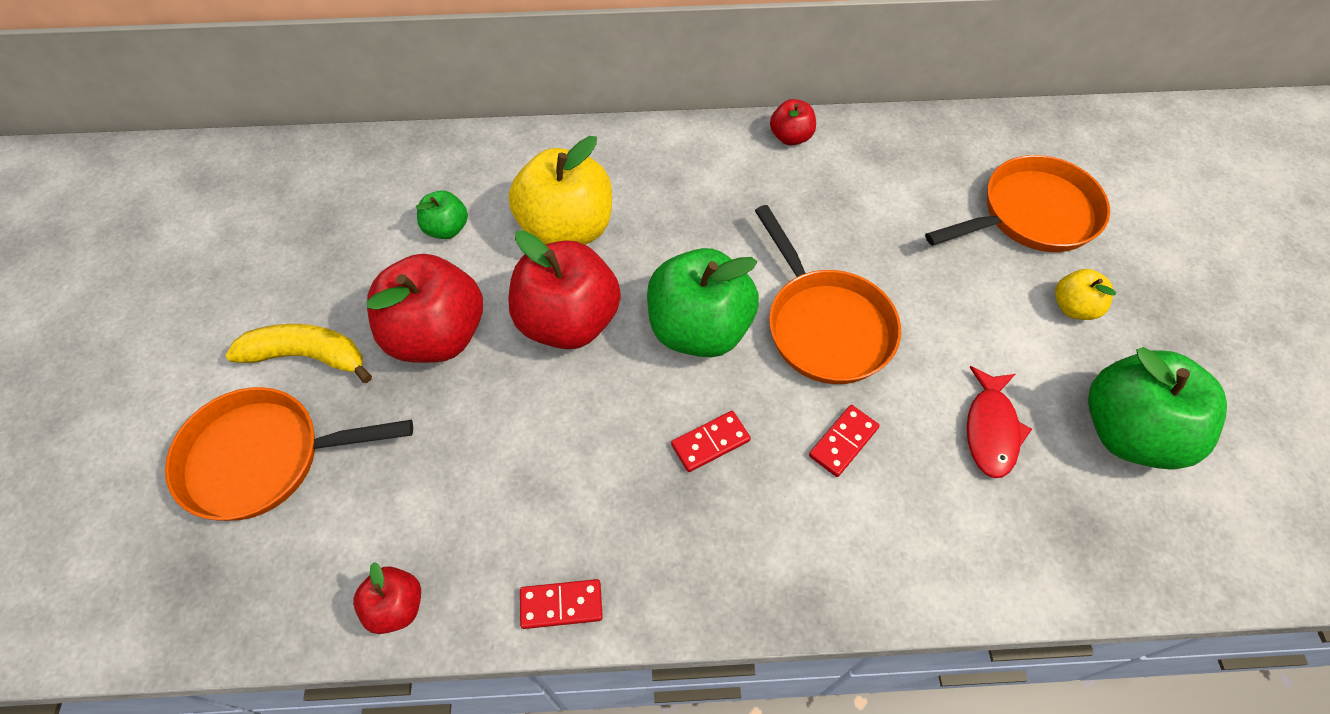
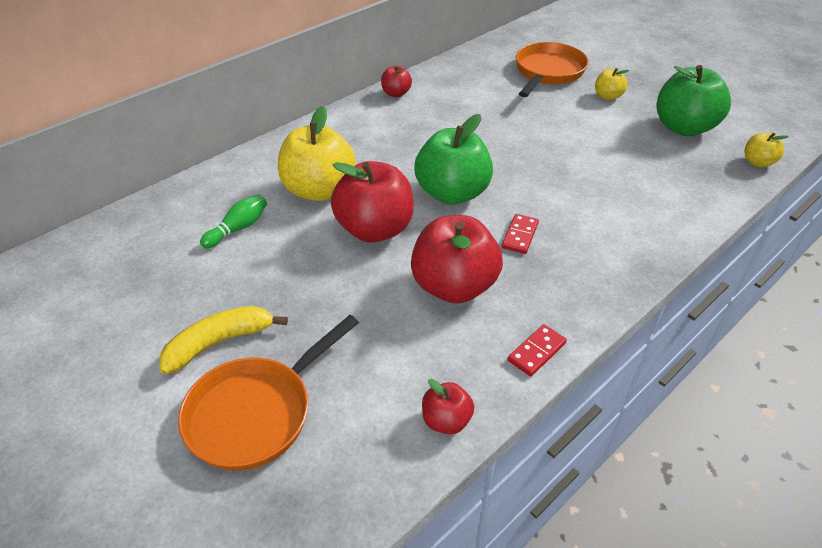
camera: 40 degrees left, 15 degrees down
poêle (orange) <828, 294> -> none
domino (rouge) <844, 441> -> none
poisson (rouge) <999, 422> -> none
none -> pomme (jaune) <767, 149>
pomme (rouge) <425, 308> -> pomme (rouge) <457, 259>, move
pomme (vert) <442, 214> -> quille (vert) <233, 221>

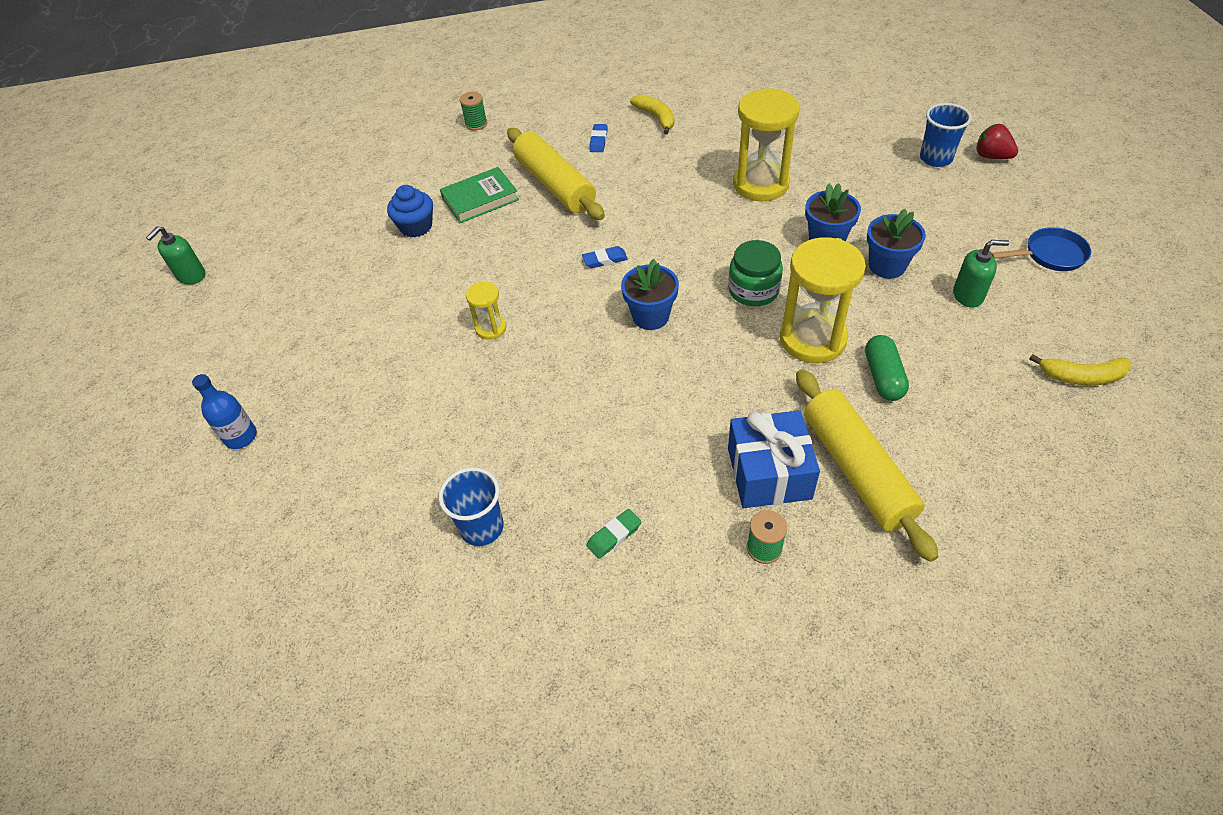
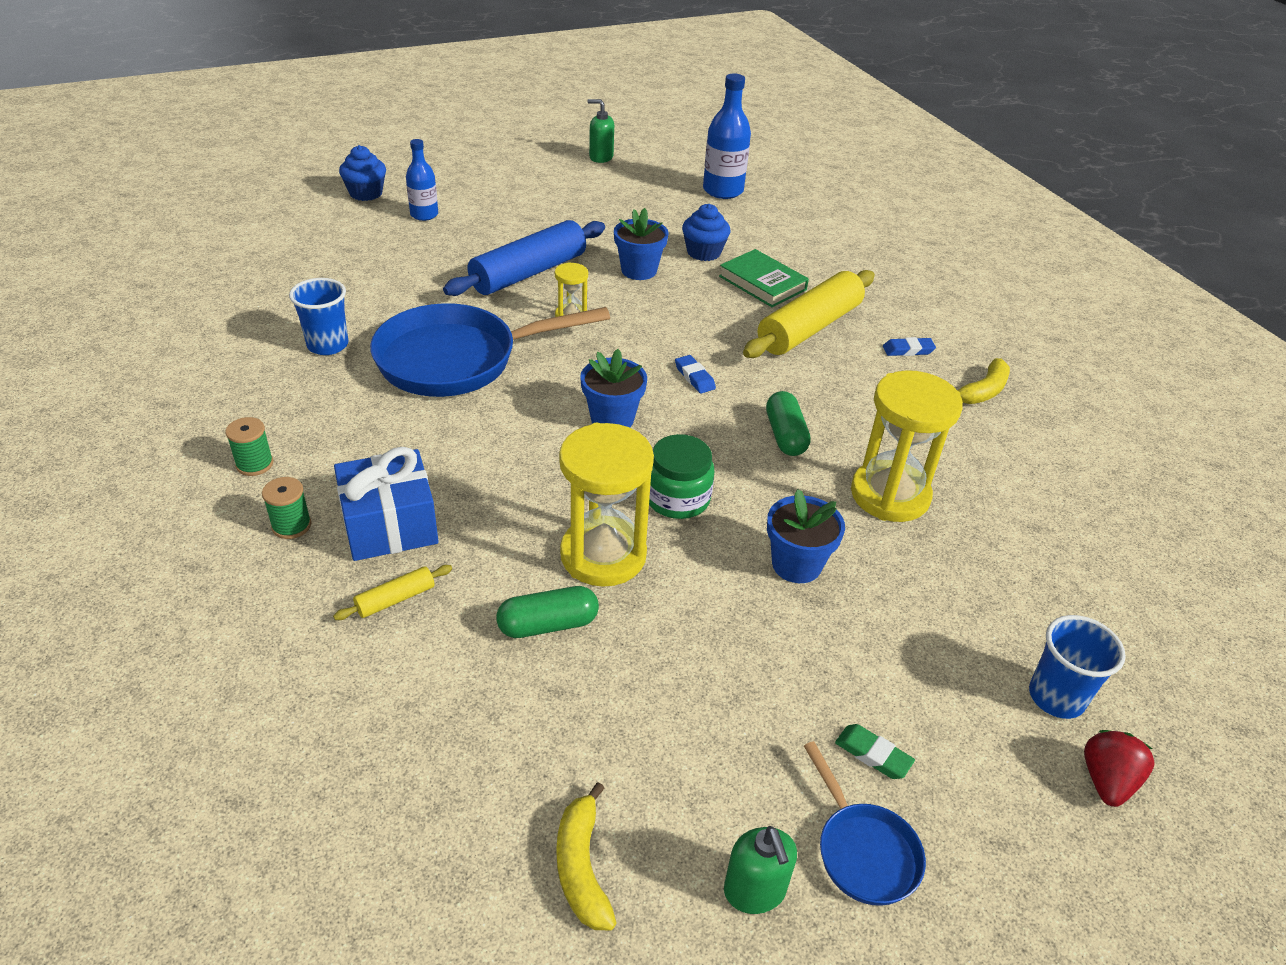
camera: 70 degrees right, 10 degrees down
none -> muffin (bleu) <362, 173>
none -> poêle (bleu) <490, 350>
none -> rouleau à pâtisserie (bleu) <524, 258>
none -> bouteille (bleu) <727, 136>
none -> gélule (vert) <788, 423>
bobine (vert) <473, 111> -> bobine (vert) <249, 446>, move
gomme (vert) <614, 534> -> gomme (vert) <875, 751>, move
pot de fleurs (bleu) <896, 244> -> pot de fleurs (bleu) <641, 244>, move
distributeur de savon (vert) <981, 274> -> distributeur de savon (vert) <760, 870>, move
rouleau à pâtisserie (jaune) <867, 465> -> rouleau à pâtisserie (jaune) <392, 592>, x0.43

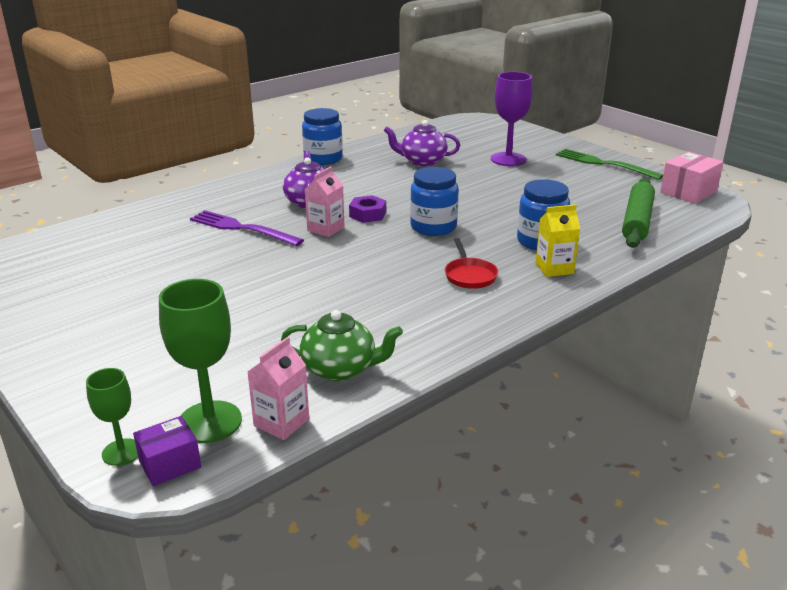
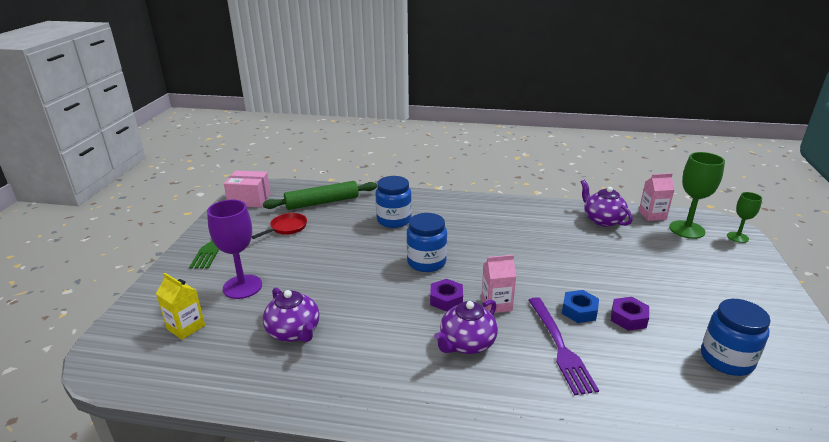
camera: 130 degrees left, 0 degrees up
boîte (violet) <167, 451> -> none
none -> écrou (bleu) <580, 306>
none -> écrou (violet) <630, 314>
bocal (bleu) <322, 136> -> bocal (bleu) <736, 337>, move
poêle (rouge) <471, 263> -> poêle (rouge) <279, 226>, move
brique de lait (jaune) <557, 240> -> brique de lait (jaune) <180, 306>, move
théière (vert) <342, 345> -> théière (violet) <607, 203>

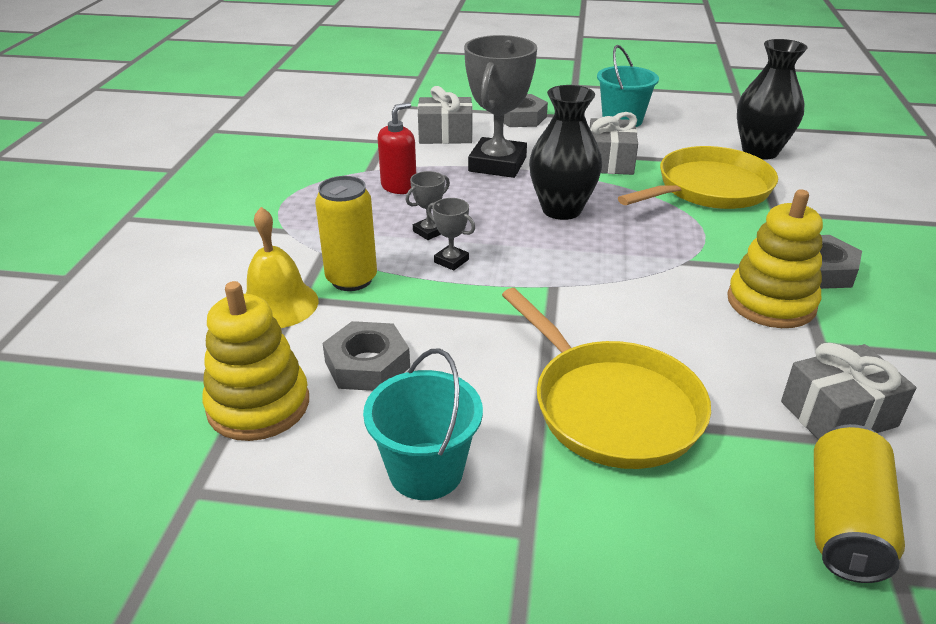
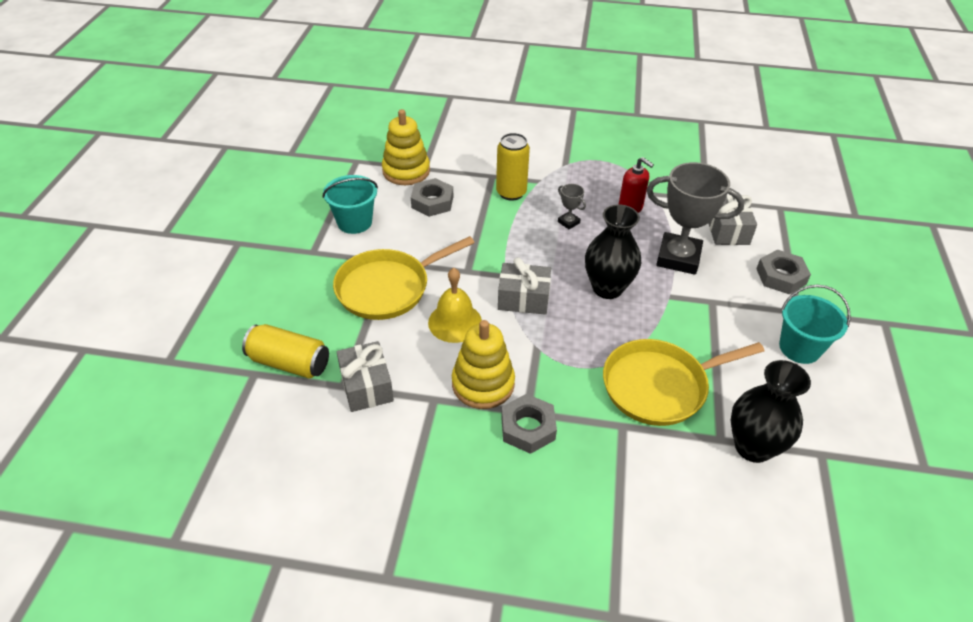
camera: 90 degrees right, 10 degrees up
trophée (gris) <451, 234> -> none
cloche (jaune) <282, 267> -> cloche (jaune) <455, 305>, move
cadeau (gris) <614, 143> -> cadeau (gris) <524, 286>, move
poêle (jaune) <698, 177> -> poêle (jaune) <683, 382>, 105 degrees clockwise

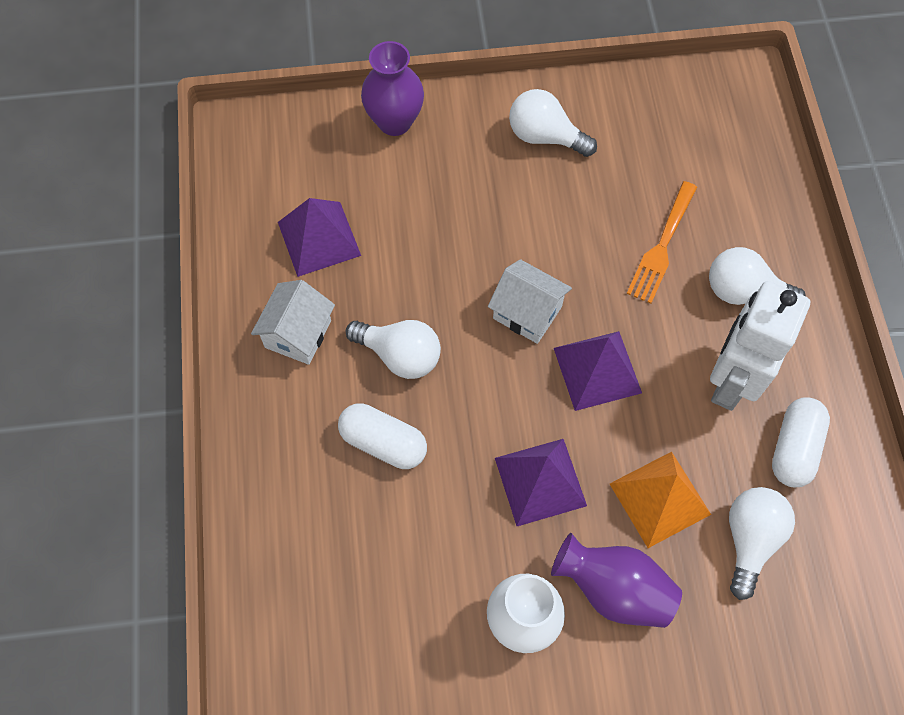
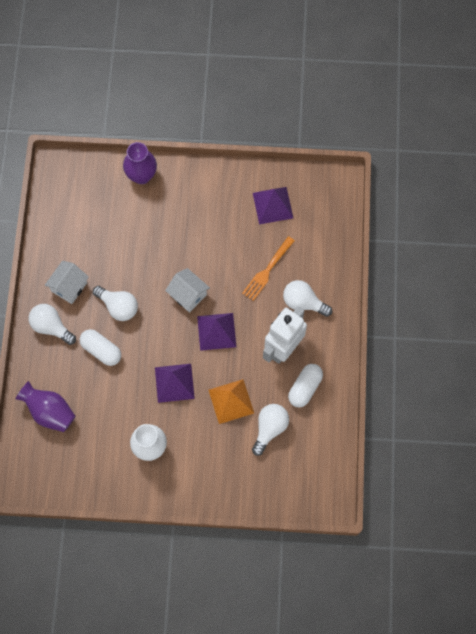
camera: 10 degrees right, 5 degrees up
pyramide (violet) <319, 237> -> pyramide (violet) <273, 205>, move
ampoule (blanc) <553, 123> -> ampoule (blanc) <52, 324>, move
vase (violet) <616, 580> -> vase (violet) <45, 406>, move

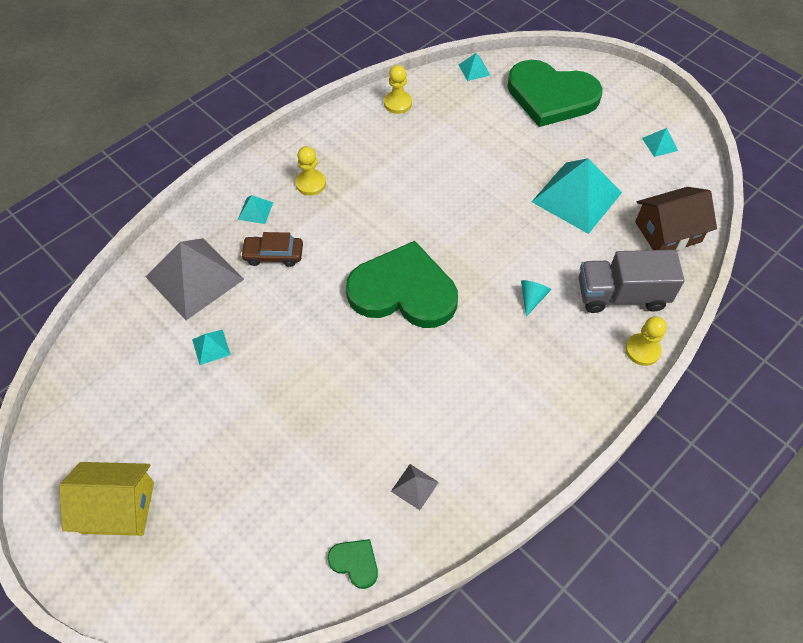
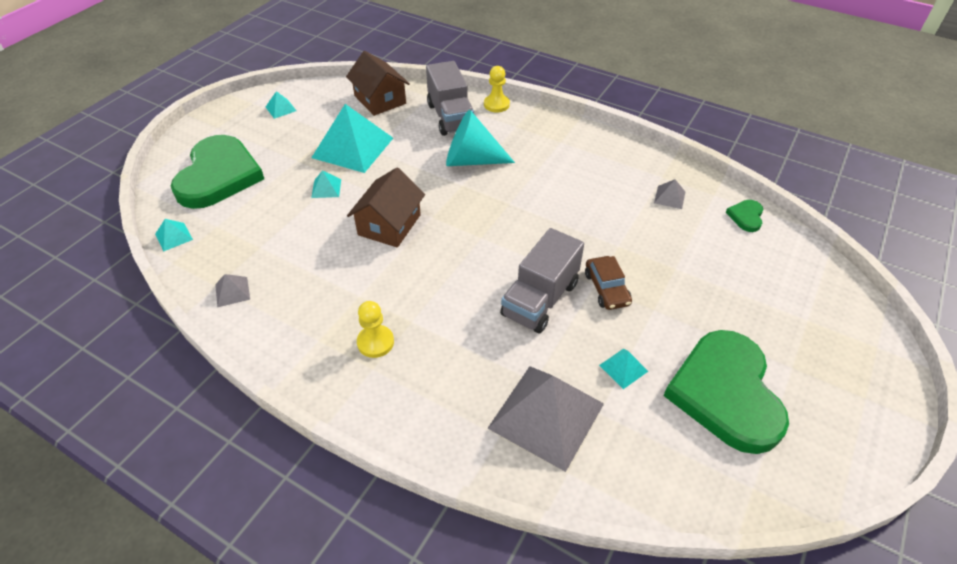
camera: 105 degrees left, 10 degrees down
maison (jaune) <106, 499> -> none
none -> maison (marron) <386, 208>
none -> camion (gris) <542, 280>
pyramide (turquoise) <255, 209> -> pyramide (turquoise) <326, 184>, move
voiture (marron) <272, 249> -> voiture (marron) <608, 283>, move
cœur (vert) <402, 284> -> cœur (vert) <726, 392>, move
pion (jaune) <398, 89> -> pyramide (gris) <232, 290>
cône (turquoise) <536, 298> -> cône (turquoise) <480, 138>, x2.21

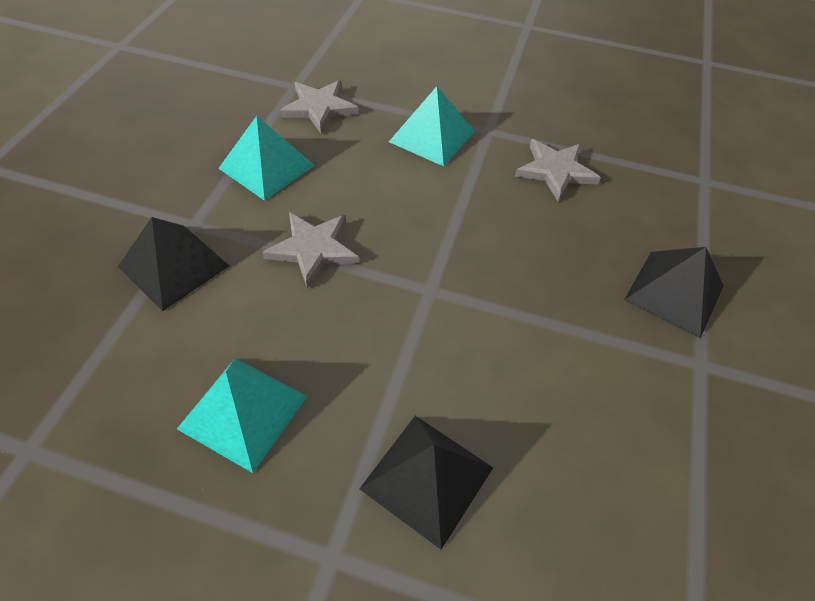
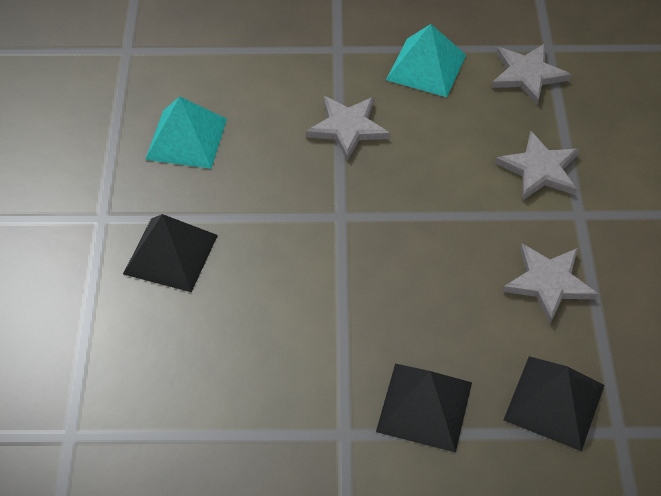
camera: 75 degrees right, 0 degrees up
pyramide (noir) <173, 264> -> pyramide (noir) <554, 403>, move
pyramide (turquoise) <432, 126> -> étoile (gris) <537, 165>

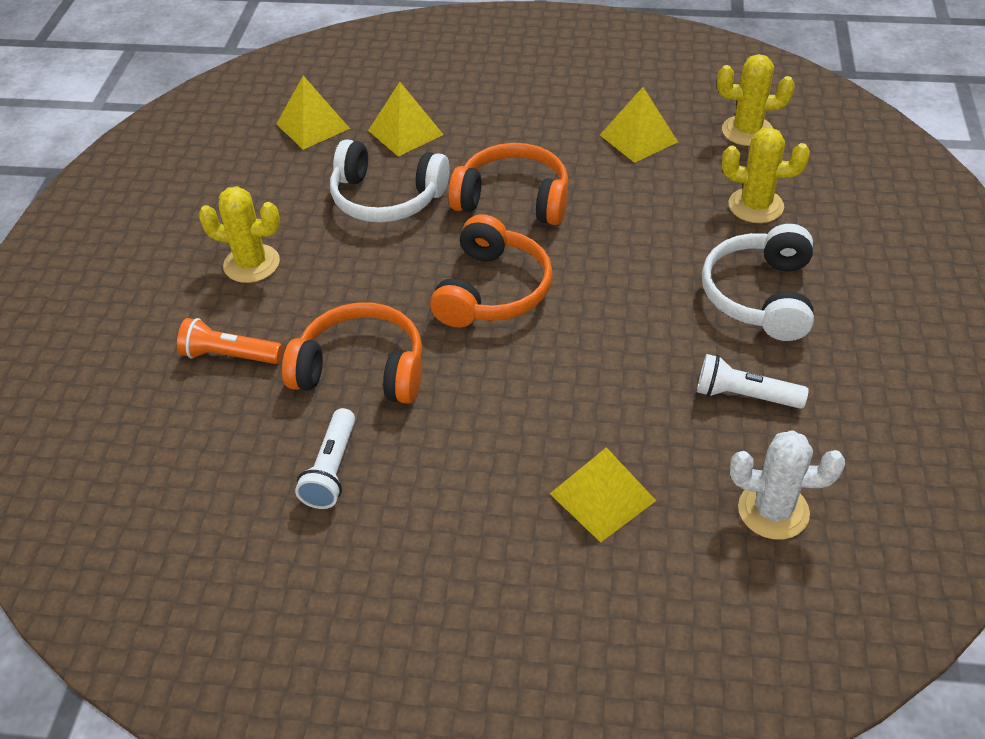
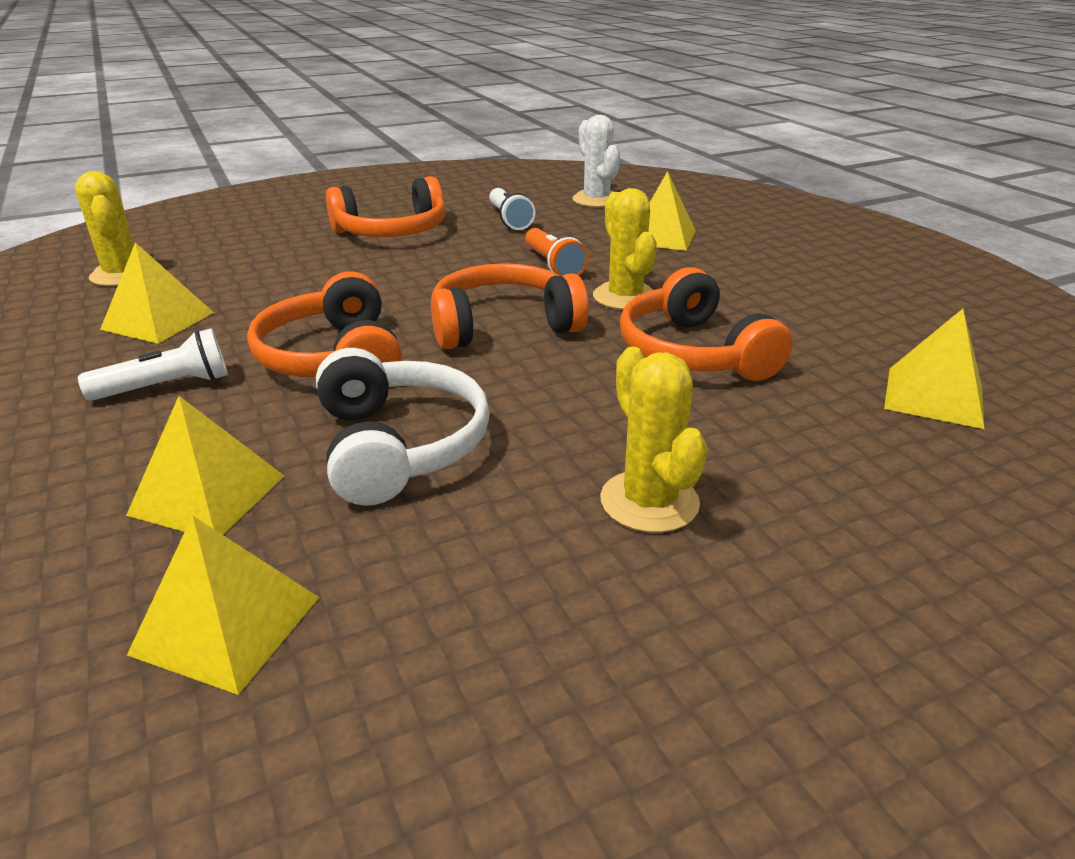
camera: 125 degrees left, 15 degrees down
none -> pyramide (jaune) <934, 369>
lampe de poche (orange) <230, 341> -> lampe de poche (orange) <556, 252>, move
lampe de poche (blanc) <325, 458> -> lampe de poche (blanc) <153, 364>, move
cactus (jaune) <766, 175> -> cactus (jaune) <625, 249>, move
casque audio (blanc) <758, 282> -> casque audio (orange) <386, 206>

